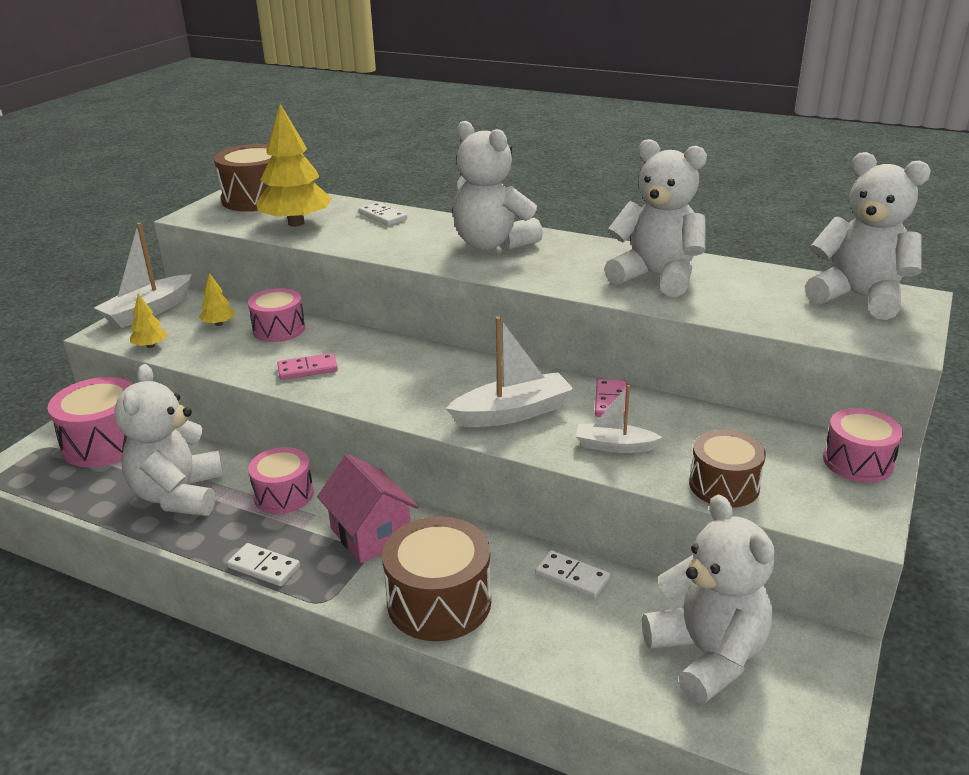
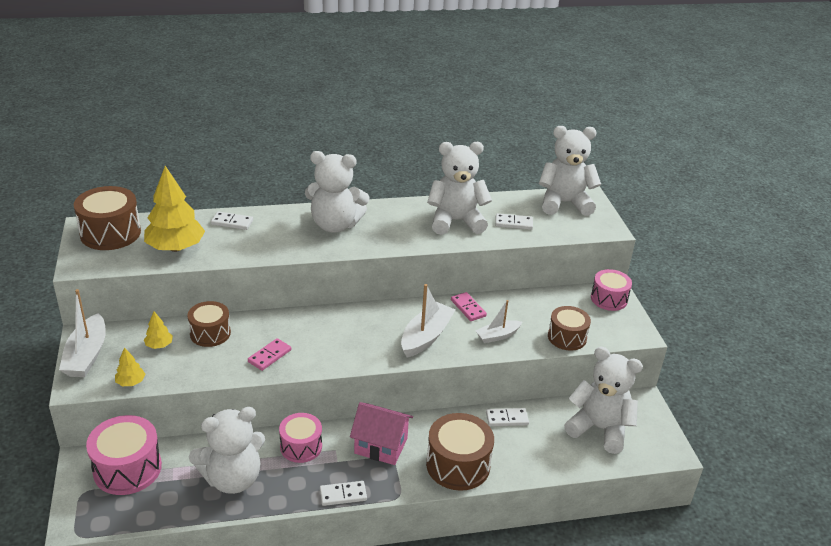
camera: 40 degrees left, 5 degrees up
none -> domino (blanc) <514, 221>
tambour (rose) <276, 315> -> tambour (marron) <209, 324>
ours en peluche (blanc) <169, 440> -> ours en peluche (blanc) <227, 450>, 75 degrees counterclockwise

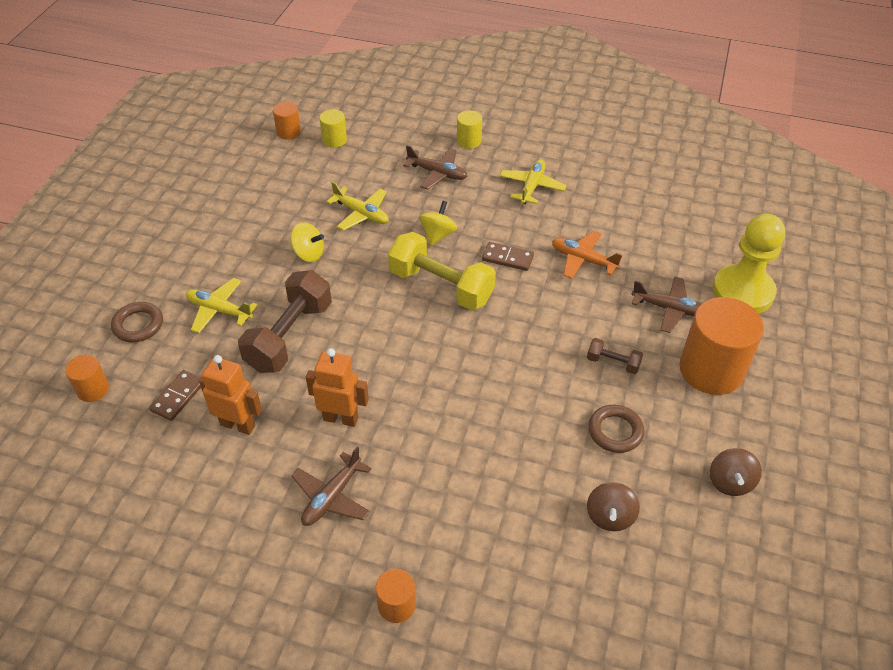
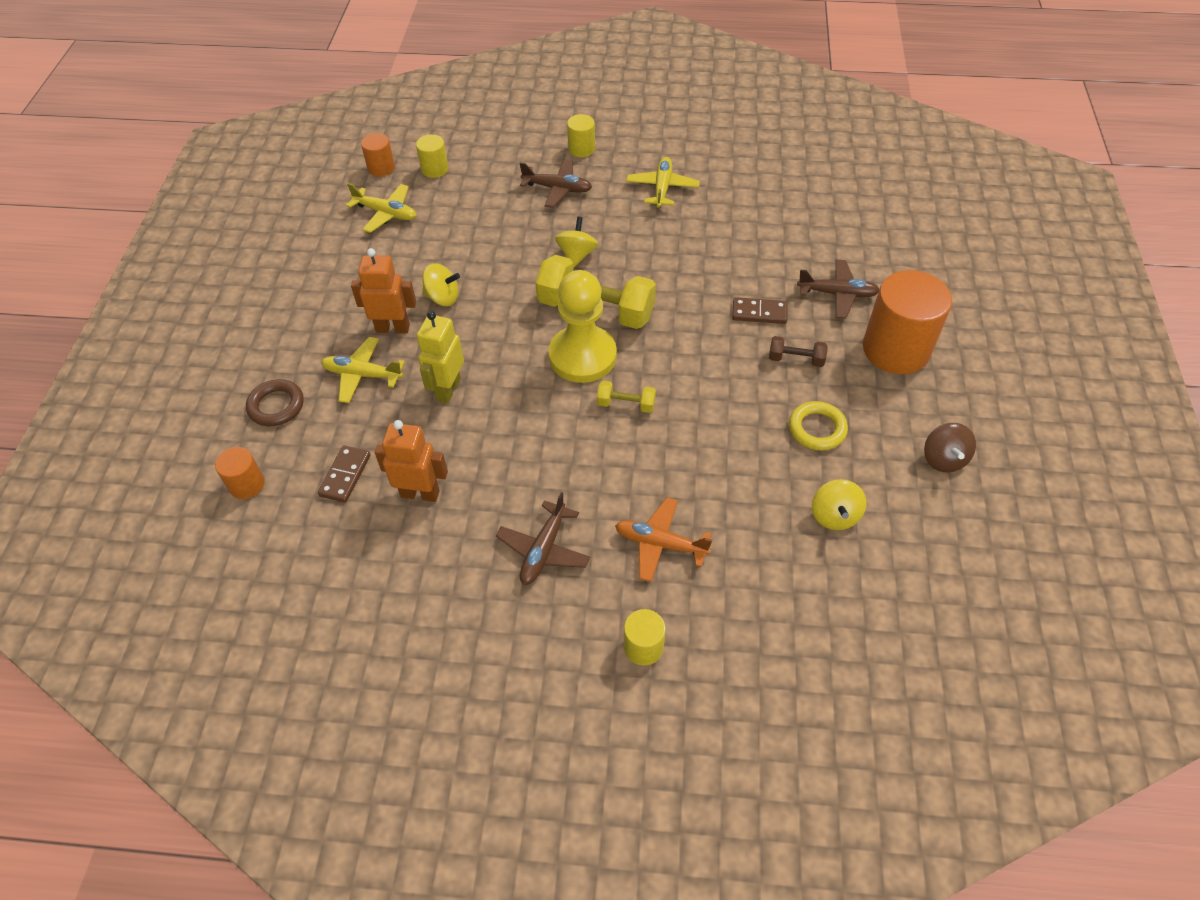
camera: 10 degrees left, 5 degrees up
none -> haltère (jaune) <626, 397>
robot (orange) <337, 387> -> robot (orange) <383, 290>, move
avion (jaune) <357, 206> -> avion (jaune) <381, 208>, move
domino (marron) <508, 256> -> domino (marron) <759, 310>, move
avion (orange) <587, 255> -> avion (orange) <663, 540>, move
pion (jaune) <749, 263> -> pion (jaune) <582, 326>, move
haltère (marron) <285, 321> -> robot (jaune) <440, 357>
cylindre (orange) <396, 596> -> cylindre (jaune) <645, 637>
toupie (marron) <613, 506> -> toupie (jaune) <839, 504>
anneau (marron) <616, 429> -> anneau (jaune) <818, 425>

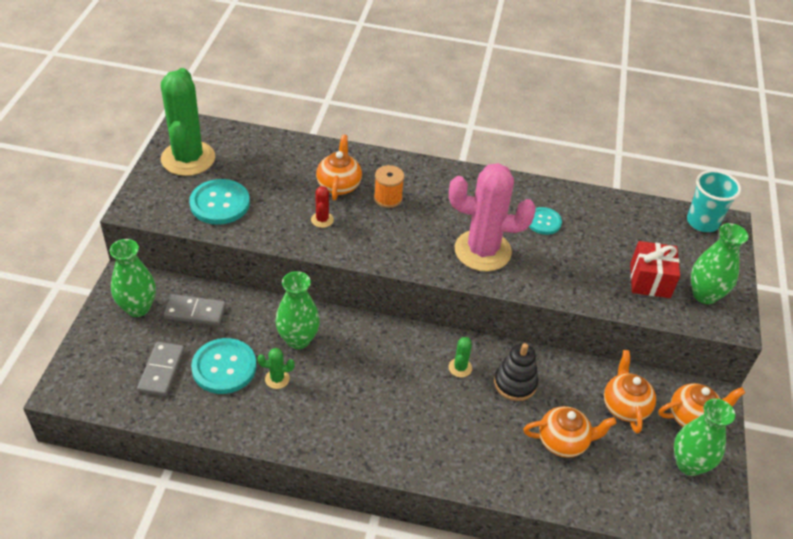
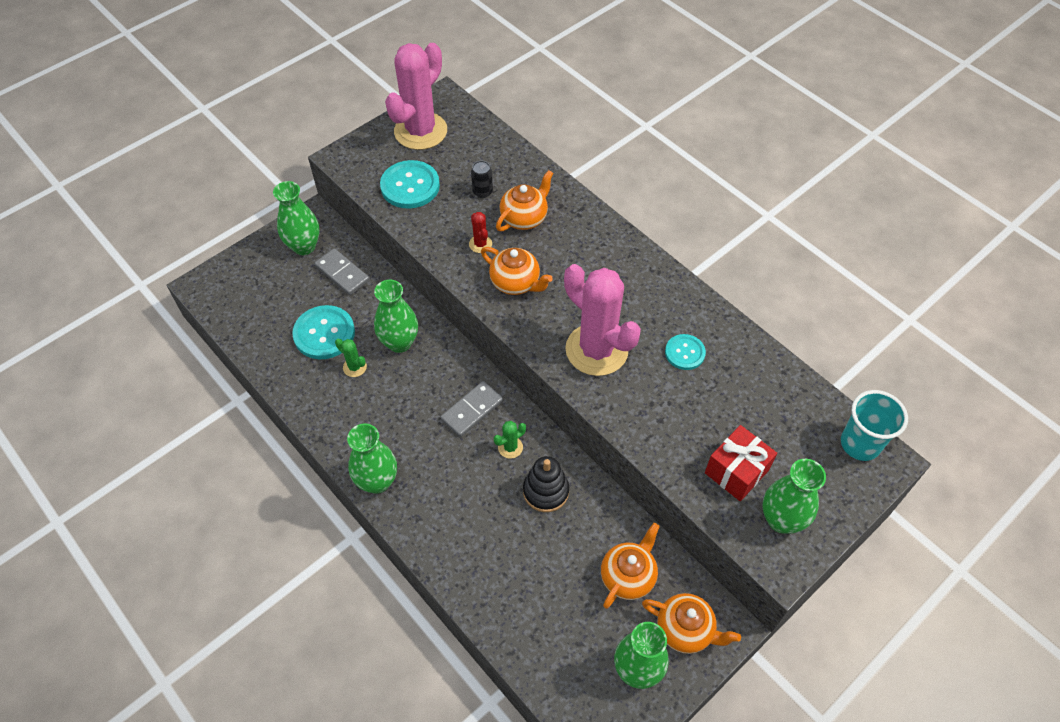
camera: 40 degrees right, 10 degrees up
bobine (orange) <389, 186> -> none
none -> vase (vert) <372, 458>
none -> canette (noir) <482, 179>
domino (gris) <161, 369> -> domino (gris) <471, 409>, move
théière (orange) <570, 432> -> théière (orange) <517, 271>, move
cactus (vert) <188, 122> -> cactus (rose) <416, 96>
cactus (rouge) <322, 207> -> cactus (rouge) <480, 232>, 60 degrees counterclockwise

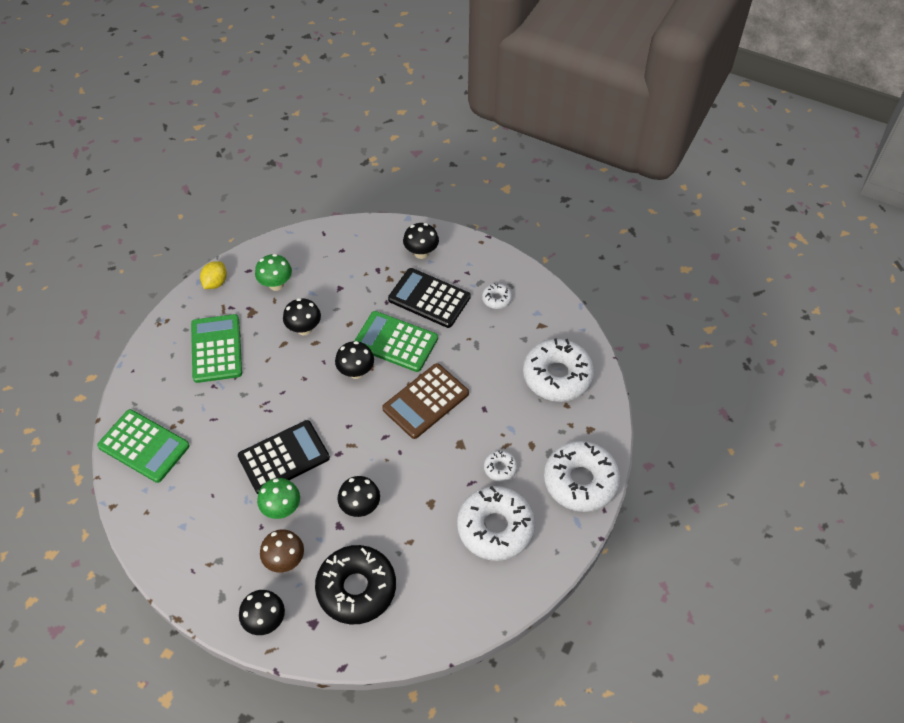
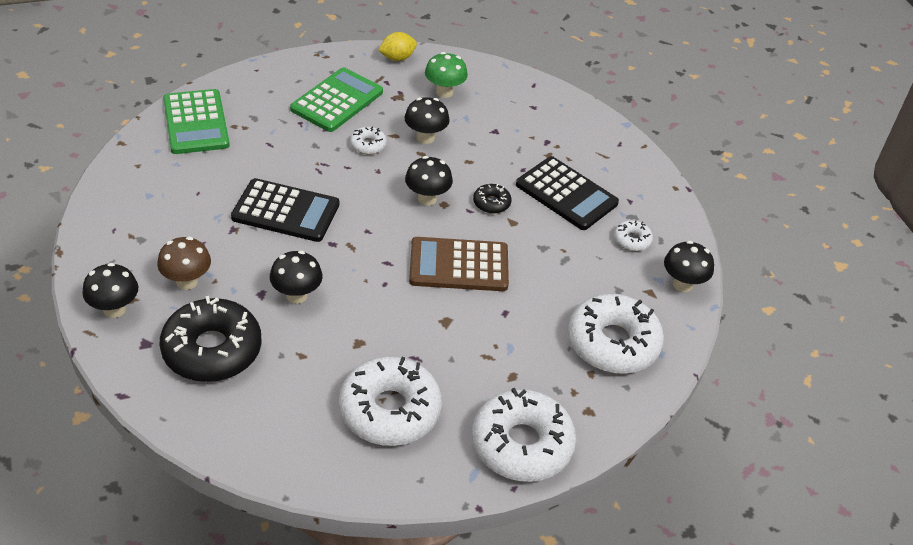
camera: 40 degrees right, 10 degrees down
champignon (vert) <278, 498> -> none
champignon (noir) <421, 241> -> champignon (noir) <689, 266>, move
beignet (blanc) <500, 466> -> beignet (blanc) <368, 141>, move
calculatrice (vert) <396, 341> -> beignet (noir) <492, 199>
calculatrice (noir) <429, 298> -> calculatrice (noir) <567, 193>, 150 degrees clockwise

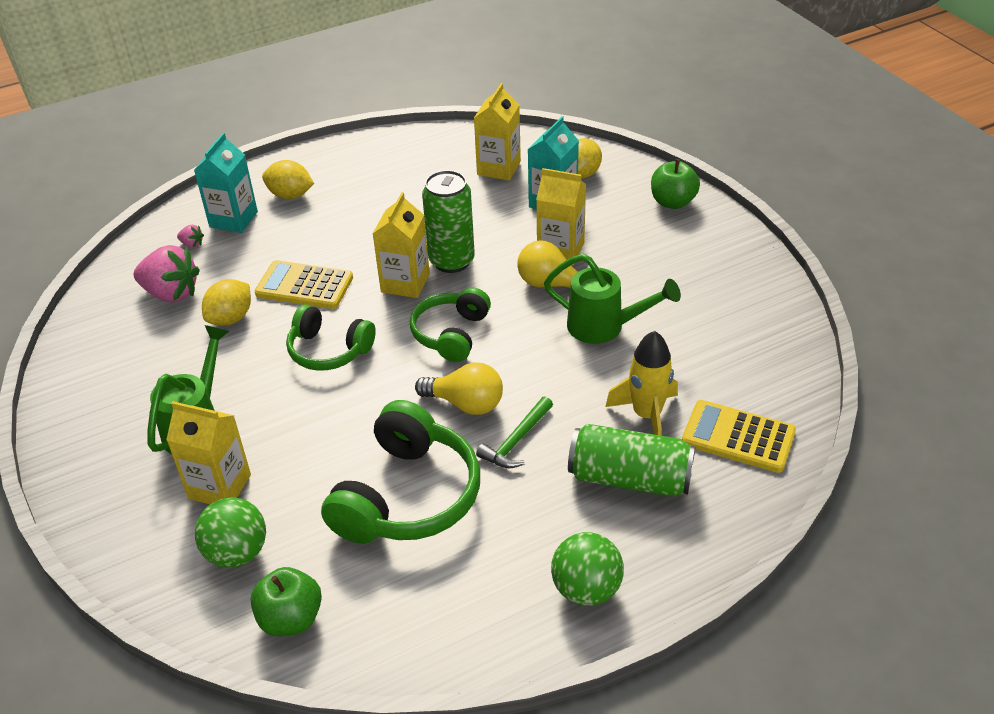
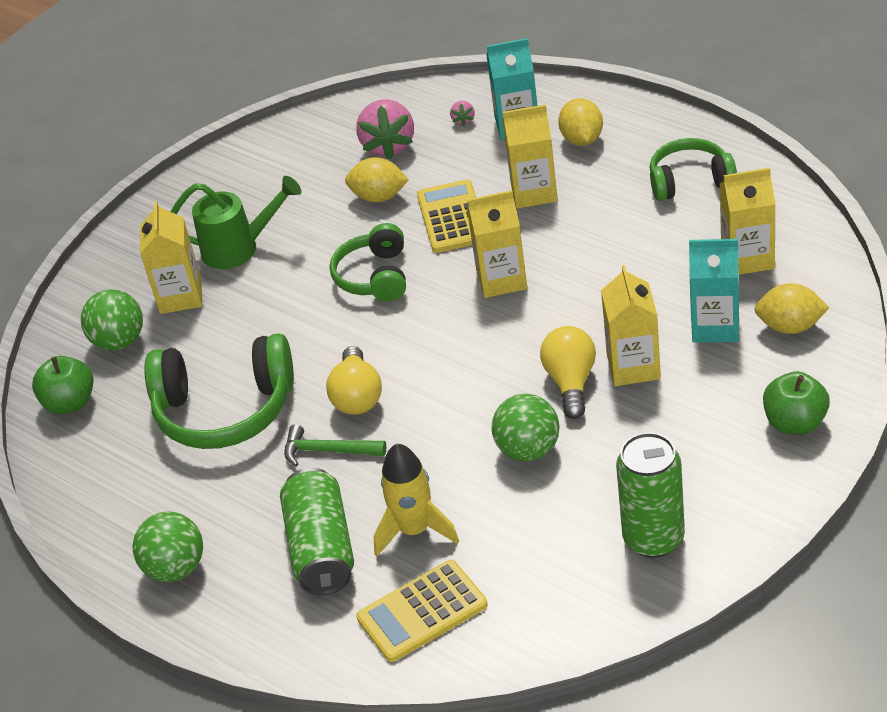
camera: 70 degrees right, 0 degrees up
none -> brique de lait (jaune) <530, 156>
casque audio (vert) <450, 324> -> casque audio (vert) <693, 169>, move
canette (vert) <448, 221> -> canette (vert) <650, 495>, move
arrosoir (vert) <612, 299> -> balle (vert) <525, 428>
calculatrice (jaune) <739, 436> -> calculatrice (jaune) <422, 611>, 120 degrees counterclockwise

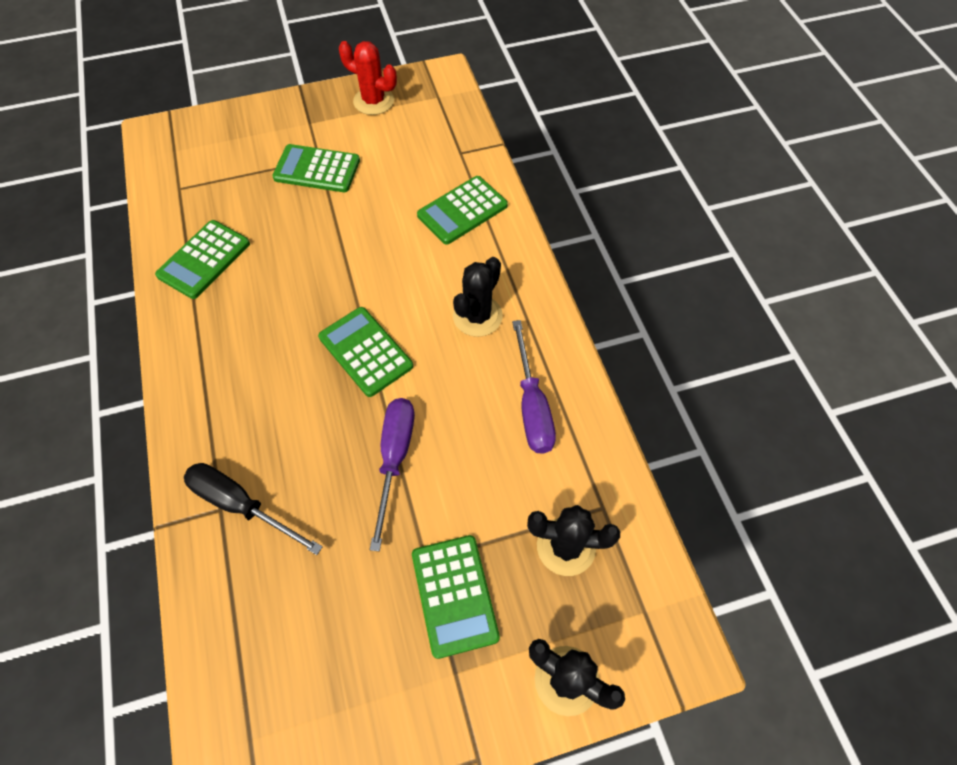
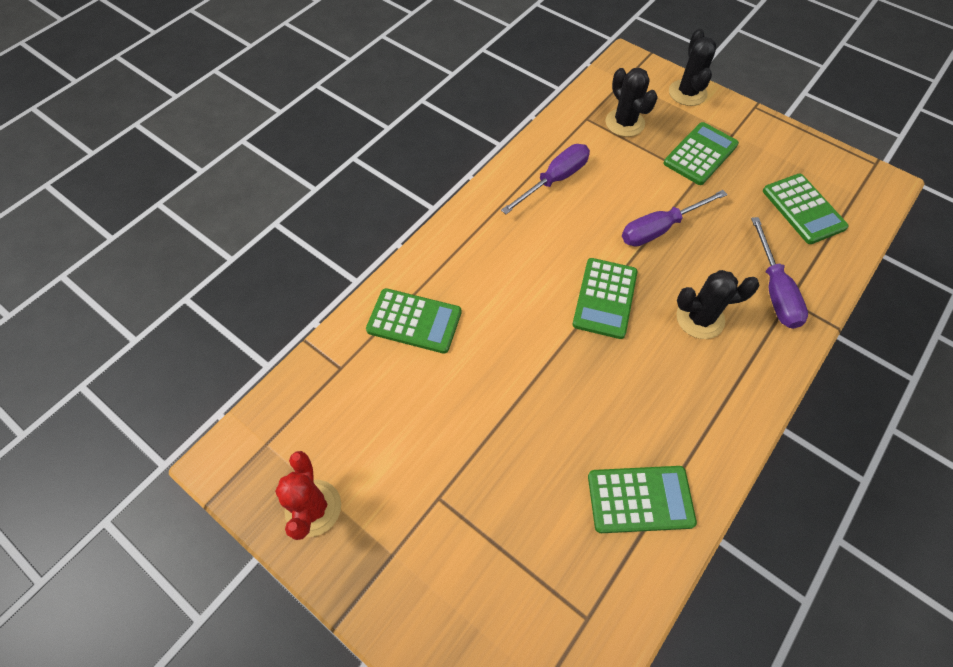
camera: 125 degrees left, 0 degrees up
calculatrice (vert) <316, 168> -> calculatrice (vert) <806, 209>, move
cactus (noir) <478, 297> -> cactus (noir) <718, 304>, move
tournevis (noir) <253, 509> -> tournevis (violet) <779, 273>

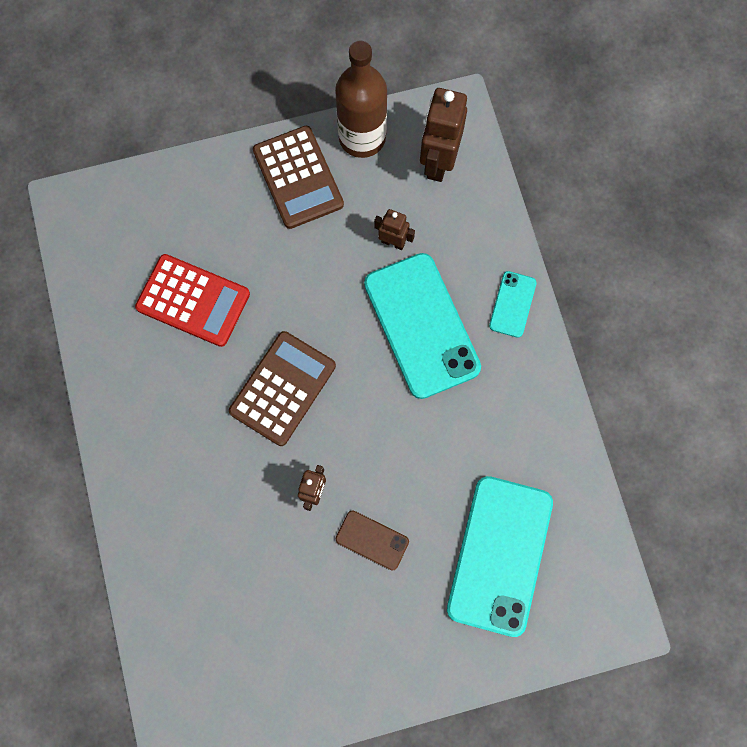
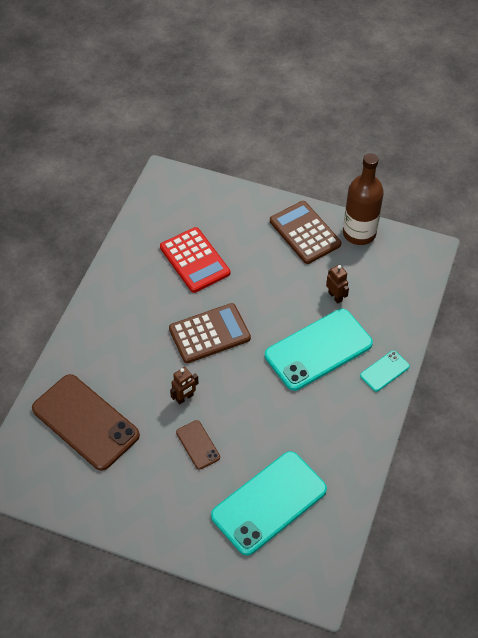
camera: 35 degrees right, 20 degrees down
robot (marron) <443, 135> -> none
none -> téléphone (marron) <86, 422>
calculatrice (marron) <298, 177> -> calculatrice (marron) <305, 232>, 135 degrees clockwise
téléphone (turquoise) <422, 326> -> téléphone (turquoise) <319, 350>, 45 degrees clockwise

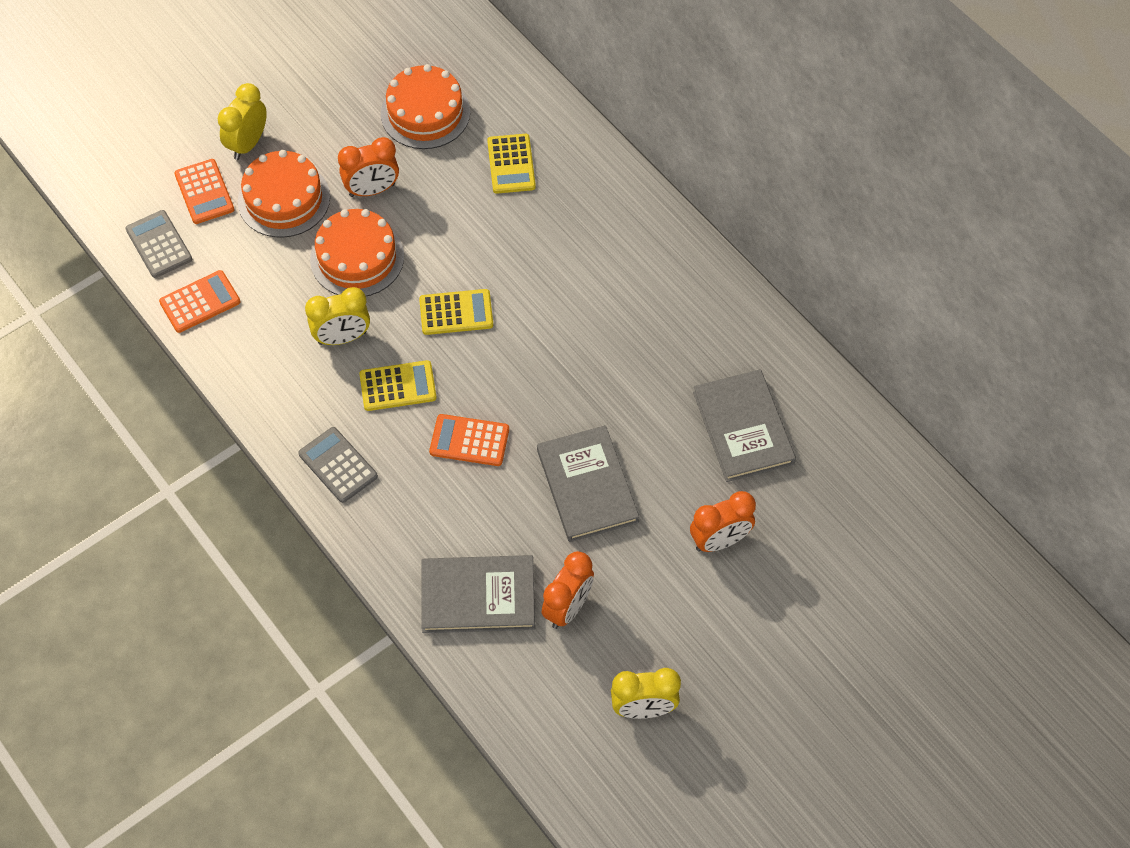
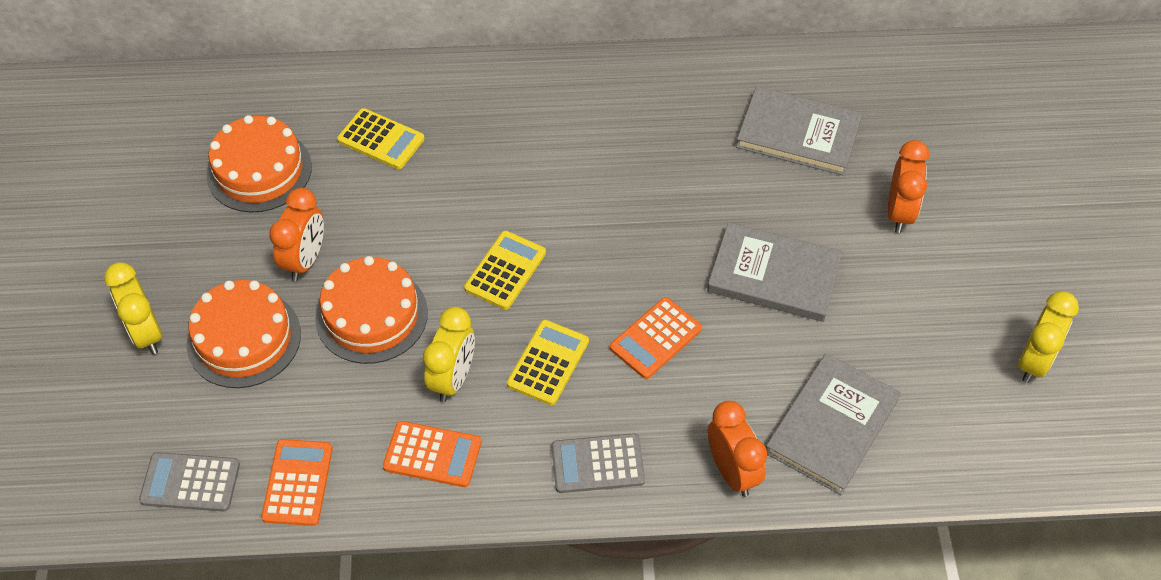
camera: 55 degrees left, 5 degrees down
calculatrice (orange) <204, 191> -> calculatrice (orange) <432, 454>, move
réveil (orange) <568, 590> -> réveil (orange) <737, 449>, move

